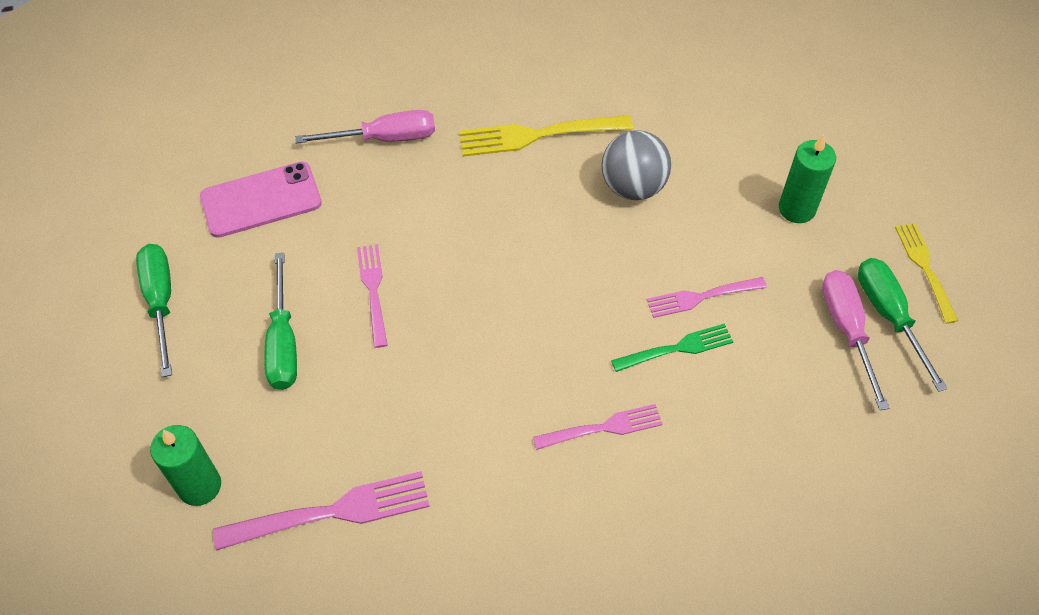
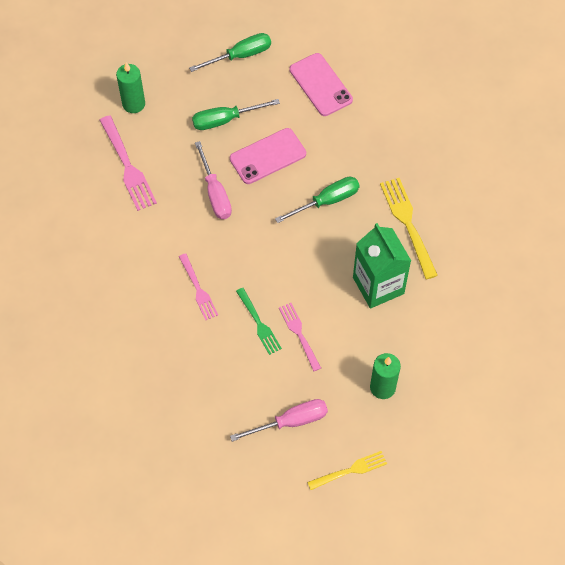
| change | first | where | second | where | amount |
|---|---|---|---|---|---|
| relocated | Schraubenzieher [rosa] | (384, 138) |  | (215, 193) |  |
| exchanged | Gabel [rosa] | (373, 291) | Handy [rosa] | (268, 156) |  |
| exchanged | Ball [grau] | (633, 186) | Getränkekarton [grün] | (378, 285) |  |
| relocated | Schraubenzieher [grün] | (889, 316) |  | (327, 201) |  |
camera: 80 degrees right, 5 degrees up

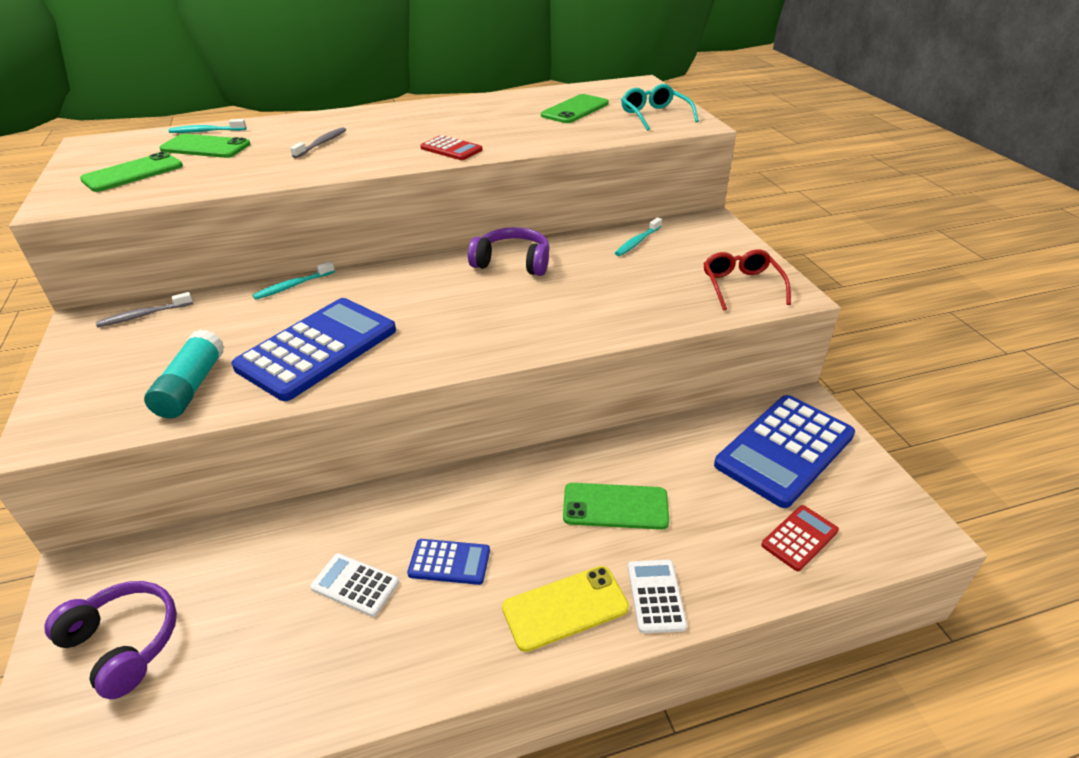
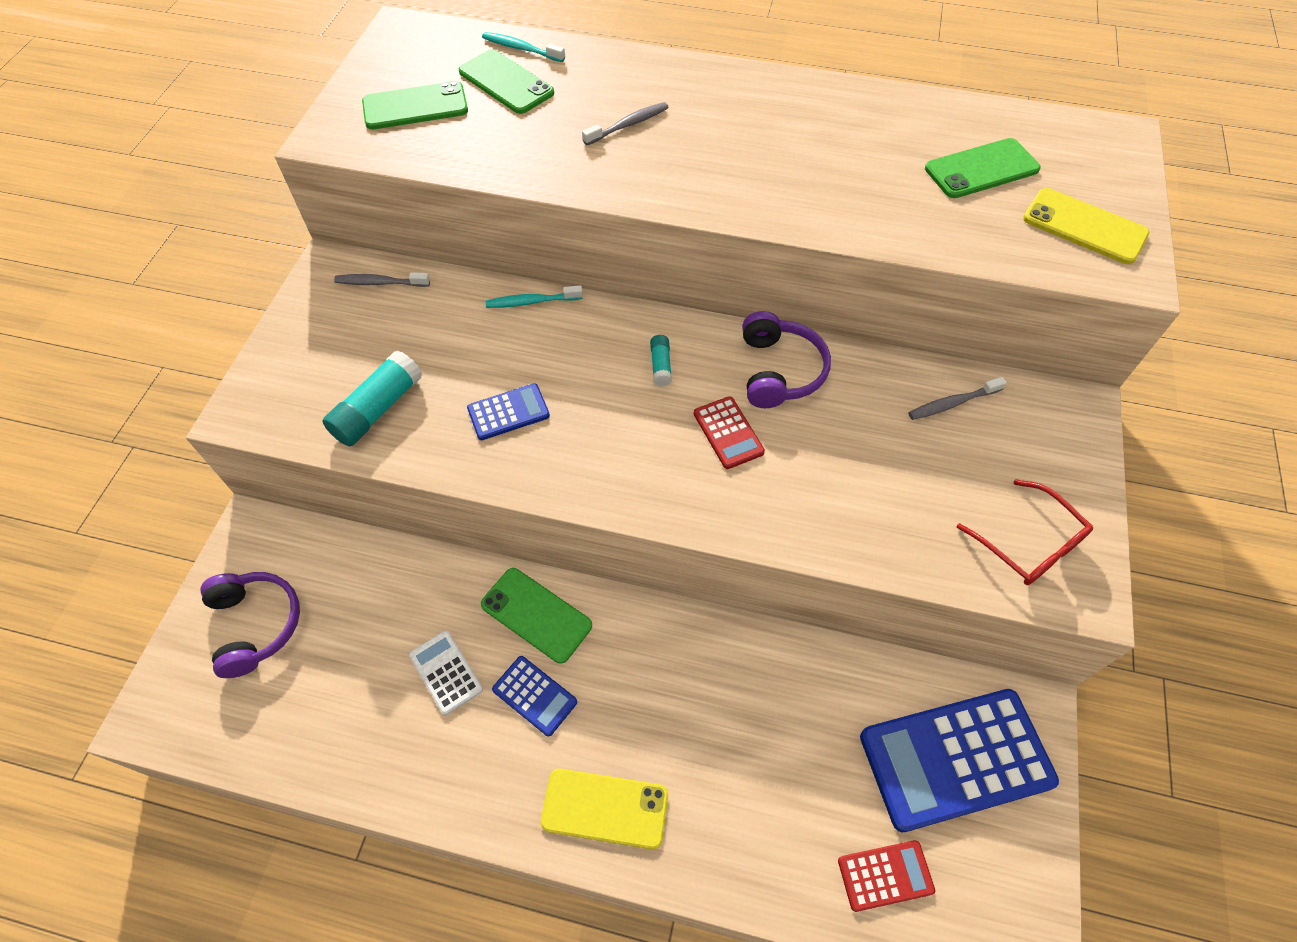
| change | first | where | second | where | amount |
|---|---|---|---|---|---|
| size | Taschenrechner [blau] | (317, 349) |  | (508, 412) | x0.47 |
| relocated | Taschenrechner [rot] | (451, 149) |  | (728, 433) |  |
| spun | Kopfhörer [lila] | (513, 262) |  | (779, 371) | 45 degrees clockwise |
| relocated | Handy [grün] | (615, 506) |  | (536, 615) |  |
| colour | Zahnbürste [türkis] | (637, 242) | Zahnbürste [grau] | (952, 403) |  |
| exchanged | Brille [türkis] | (654, 115) | Handy [gelb] | (1084, 226) |  |
| missing | Taschenrechner [weiß] | (656, 596) |  |  |  |
| spun | Brille [rot] | (741, 285) |  | (1030, 544) | 120 degrees clockwise |
| appeared |  |  | Klebestift [türkis] | (661, 365) |  |
camera: 30 degrees right, 20 degrees up

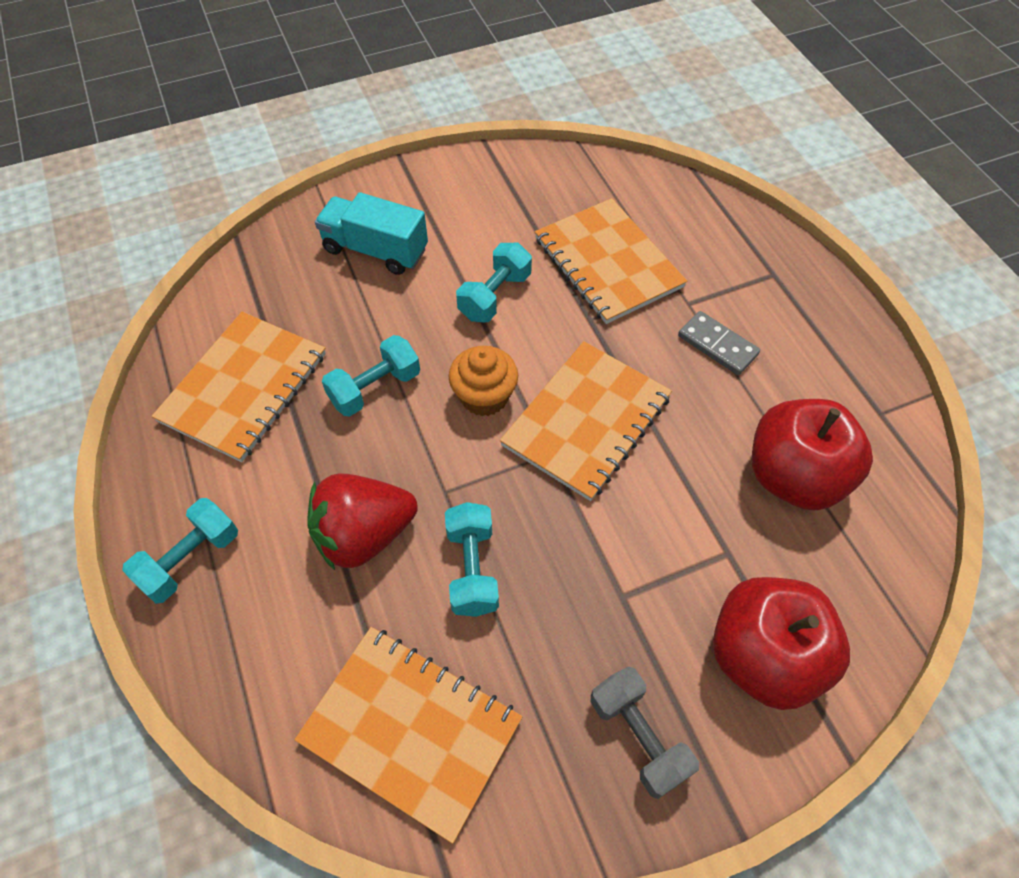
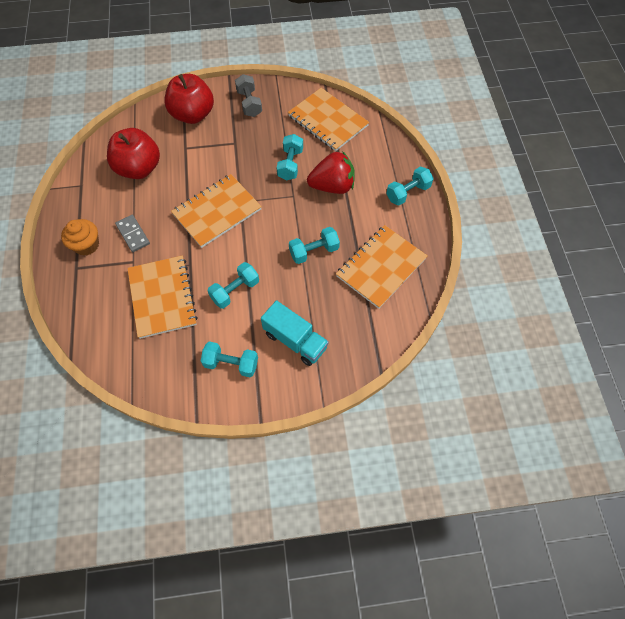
| change | first | where | second | where | amount |
|---|---|---|---|---|---|
| relocated | Muffin [orange] | (484, 396) |  | (86, 245) |  |
| appeared |  |  | Hantel [türkis] | (231, 364) |  |
camera: 165 degrees left, 5 degrees up

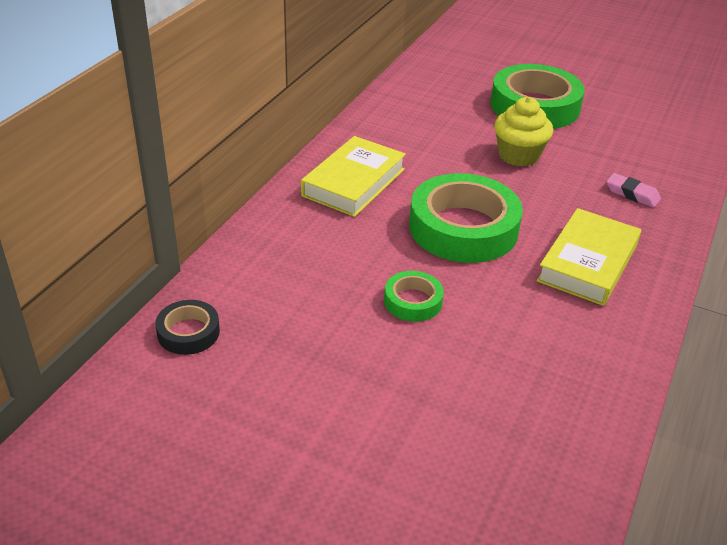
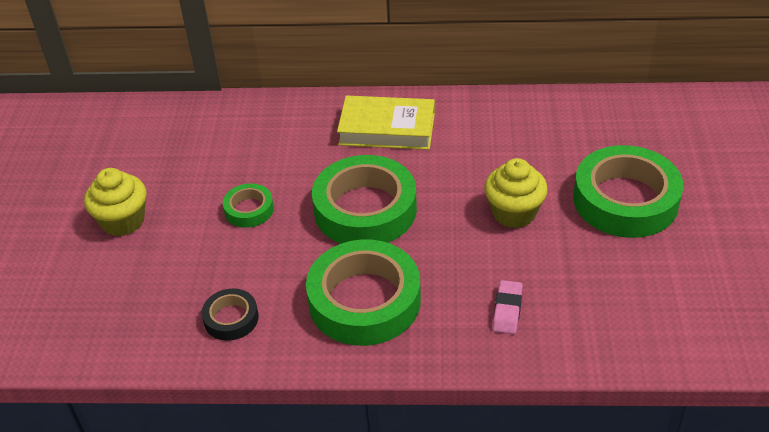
| change | first | where | second | where | amount |
|---|---|---|---|---|---|
| relocated | Klebeband [schwarz] | (188, 332) |  | (231, 318) |  |
| exchanged | Buch [gelb] | (587, 263) | Klebeband [grün] | (364, 300) |  |
| appeared |  |  | Muffin [gelb] | (123, 221) |  |
camera: 70 degrees right, 5 degrees up

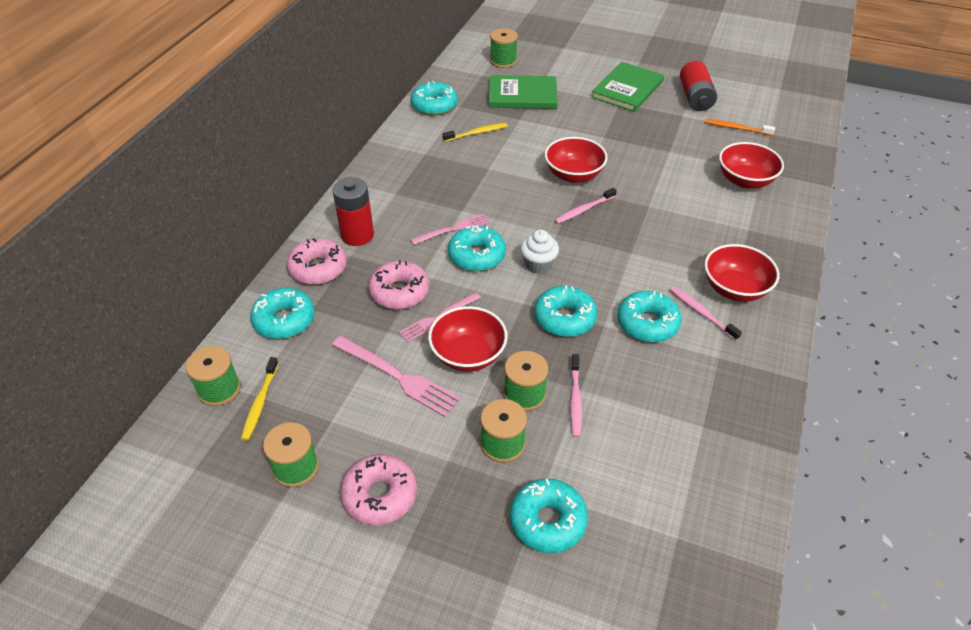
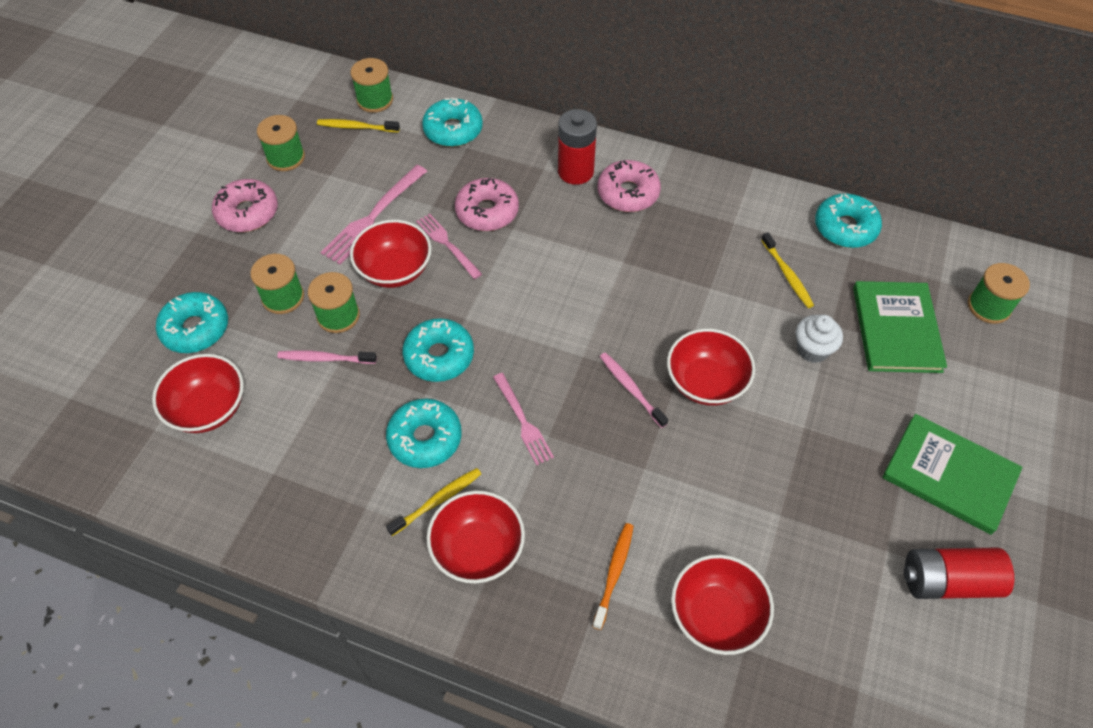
| change | first | where | second | where | amount |
|---|---|---|---|---|---|
| relocated | Donut [rosa] | (318, 268) |  | (628, 193) |  |
| relocated | Gabel [rosa] | (454, 229) |  | (523, 422) |  |
| missing | Donut [türkis] | (477, 255) |  |  |  |
| relocated | Muffin [weiß] | (538, 265) |  | (812, 349) |  |
| colour | Zahnbürste [rosa] | (702, 313) | Zahnbürste [gelb] | (437, 501) |  |
| relocated | Zahnbürste [orange] | (736, 128) |  | (614, 574) |  |
| appeared |  |  | Schüssel [rot] | (208, 408) |  |
camera: 90 degrees right, 10 degrees up

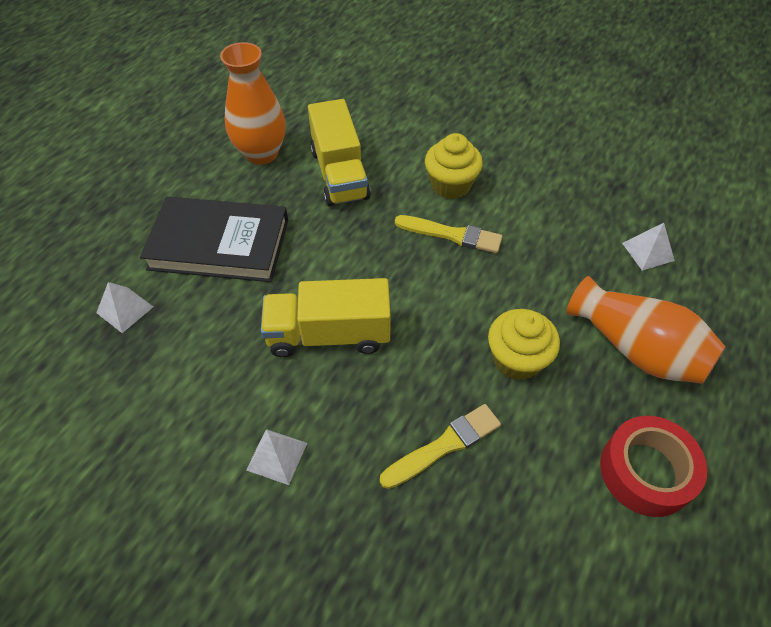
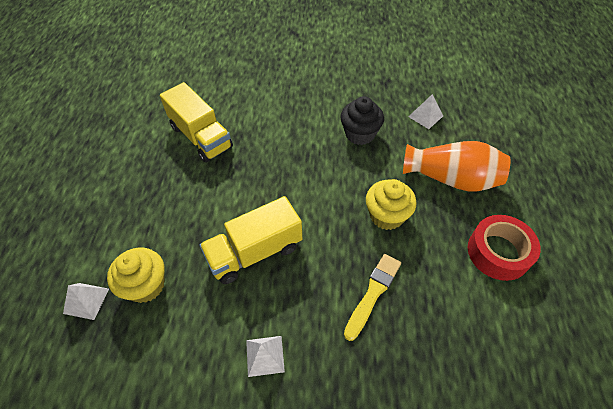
| change | first | where | second | where | amount |
|---|---|---|---|---|---|
| missing | Buch [schwarz] | (219, 244) |  |  |  |
| missing | Vase [orange] | (261, 153) |  |  |  |
| missing | Pinsel [gelb] | (452, 235) |  |  |  |
| relocated | Muffin [gelb] | (450, 185) |  | (146, 285) |  |
| appeared |  |  | Muffin [schwarz] | (360, 134) |  |
camera: 25 degrees left, 0 degrees up

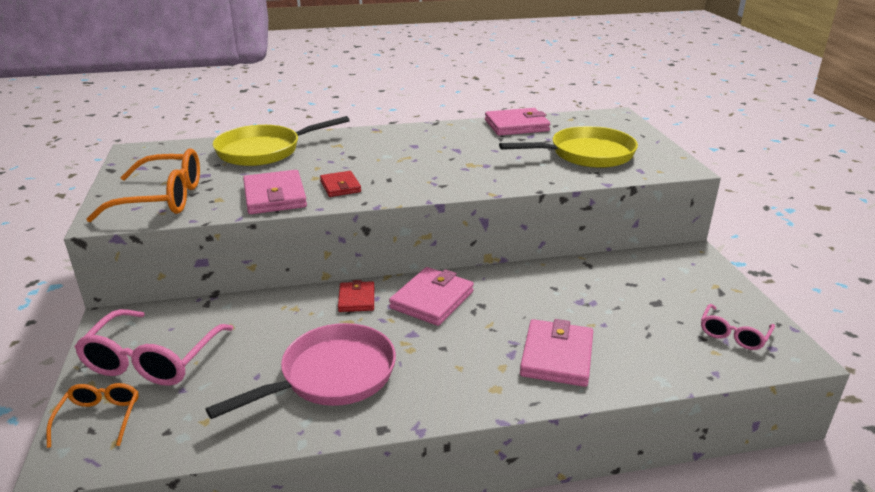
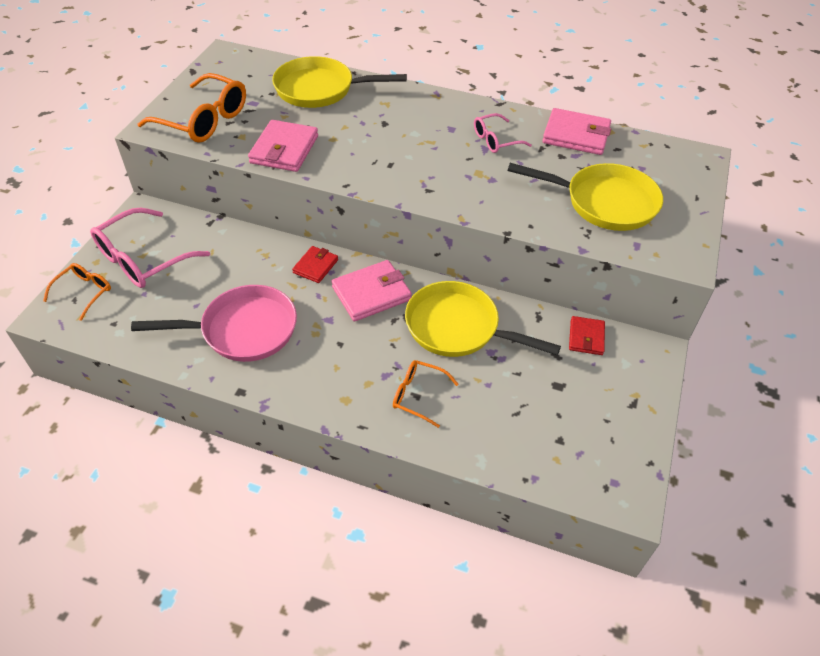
| change | first | where | second | where | amount |
|---|---|---|---|---|---|
| relocated | Geldbörse [rot] | (340, 186) |  | (586, 337) |  |
| exchanged | Geldbörse [rosa] | (557, 356) | Brille [orange] | (418, 395) |  |
| relocated | Brille [rosa] | (733, 334) |  | (496, 140) |  |
| appeared |  |  | Pfanne [gelb] | (458, 327) |  |
camera: 30 degrees right, 20 degrees up

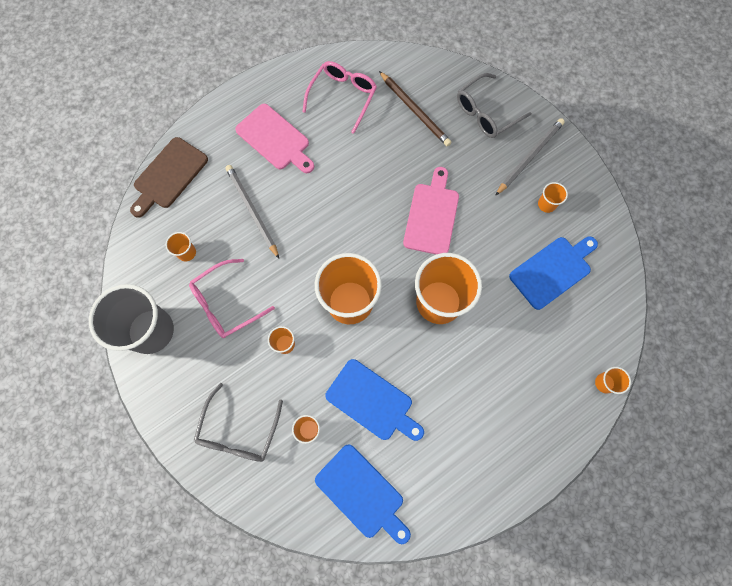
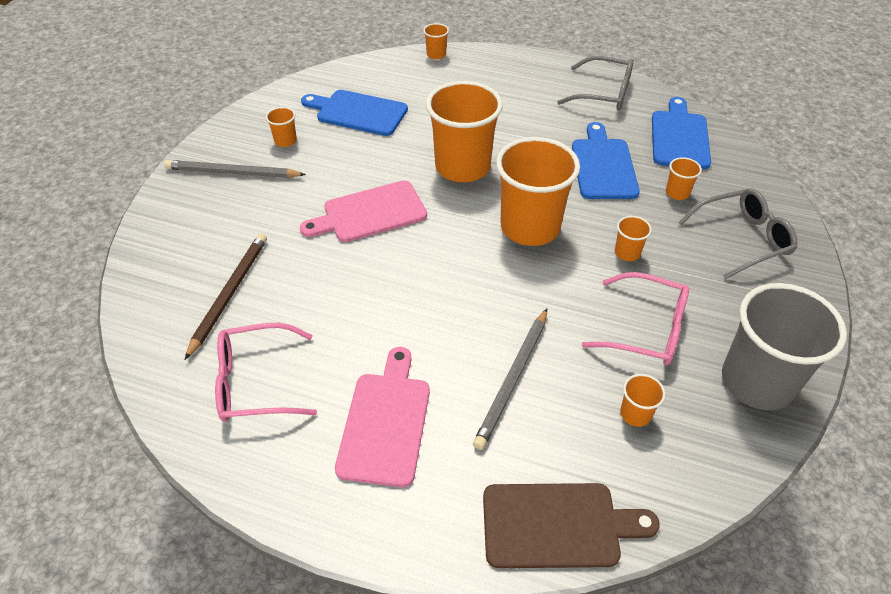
| change | first | where | second | where | amount |
|---|---|---|---|---|---|
| relocated | Brille [grau] | (486, 113) |  | (604, 93) |  |
camera: 125 degrees left, 25 degrees down

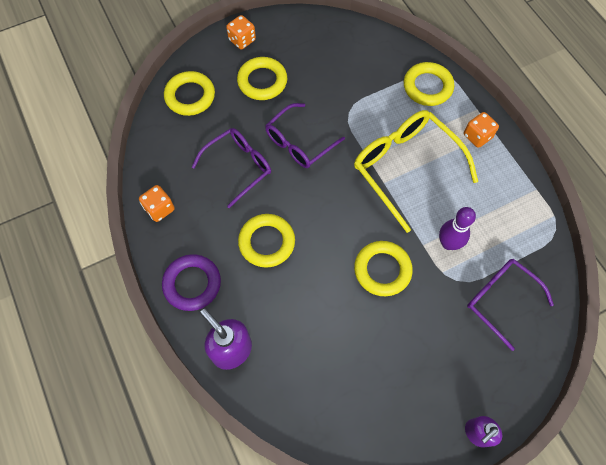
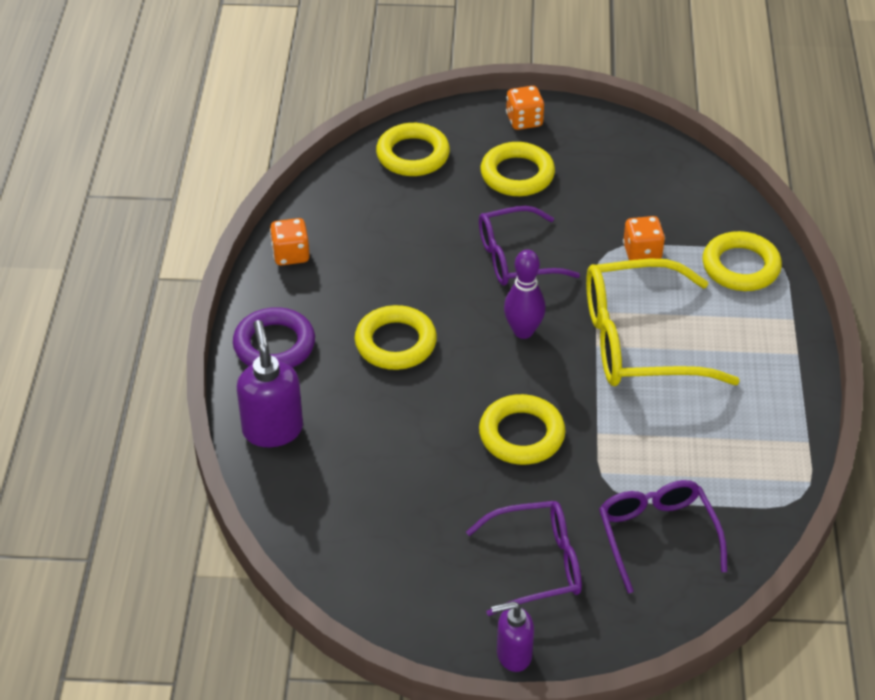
| change | first | where | second | where | amount |
|---|---|---|---|---|---|
| relocated | Brille [lila] | (238, 167) |  | (537, 564) |  |
| spun | Brille [gelb] | (405, 167) |  | (638, 341) | 90 degrees counterclockwise |
| relocated | Bowlingkegel [lila] | (448, 243) |  | (523, 331) |  |
| relocated | Spielwürfel [orange] | (477, 136) |  | (642, 252) |  |
camera: 30 degrees right, 20 degrees down

